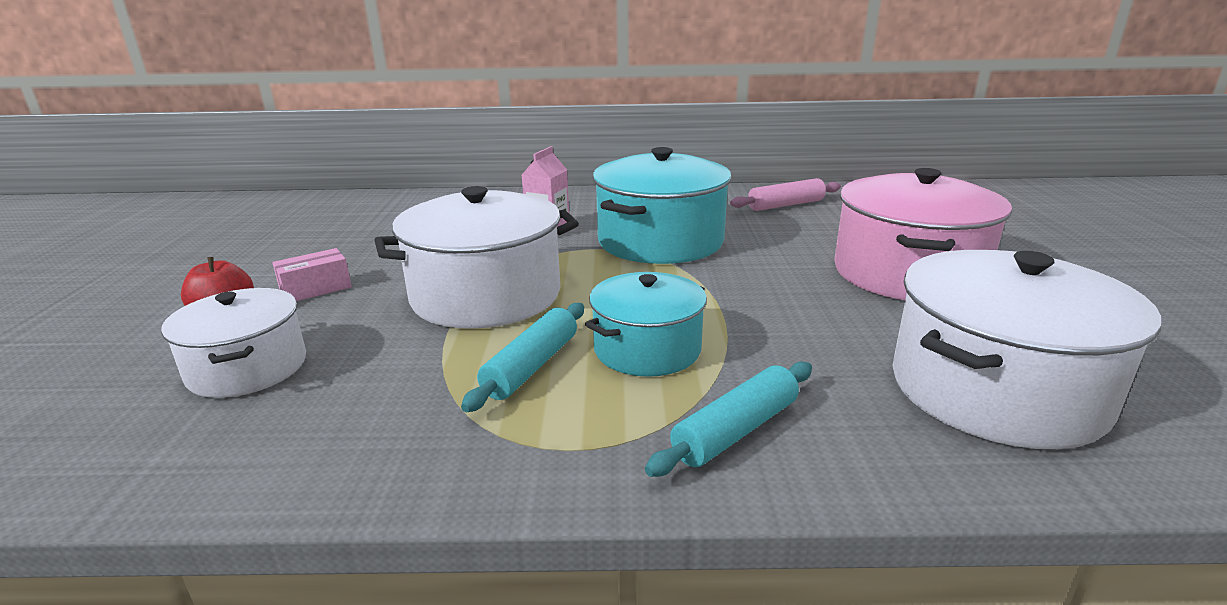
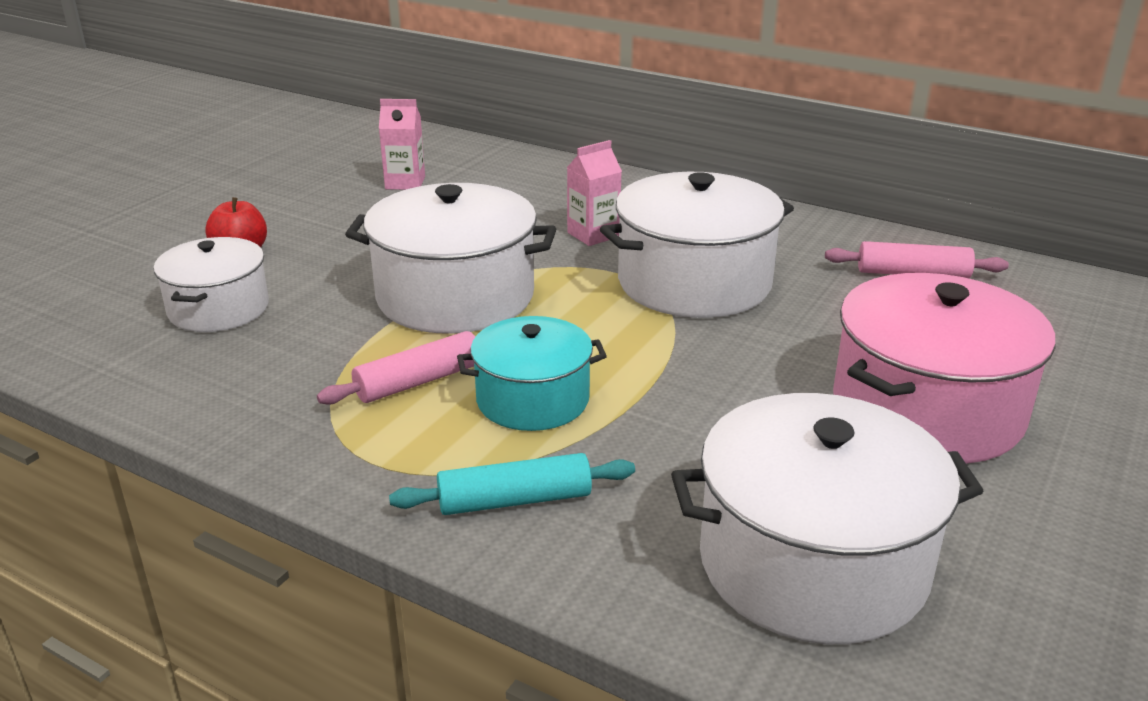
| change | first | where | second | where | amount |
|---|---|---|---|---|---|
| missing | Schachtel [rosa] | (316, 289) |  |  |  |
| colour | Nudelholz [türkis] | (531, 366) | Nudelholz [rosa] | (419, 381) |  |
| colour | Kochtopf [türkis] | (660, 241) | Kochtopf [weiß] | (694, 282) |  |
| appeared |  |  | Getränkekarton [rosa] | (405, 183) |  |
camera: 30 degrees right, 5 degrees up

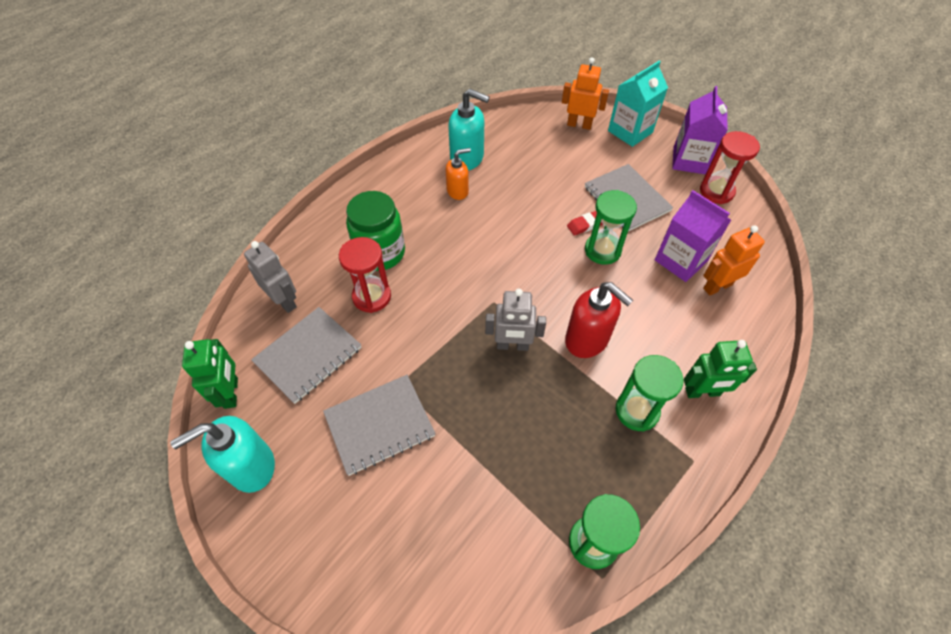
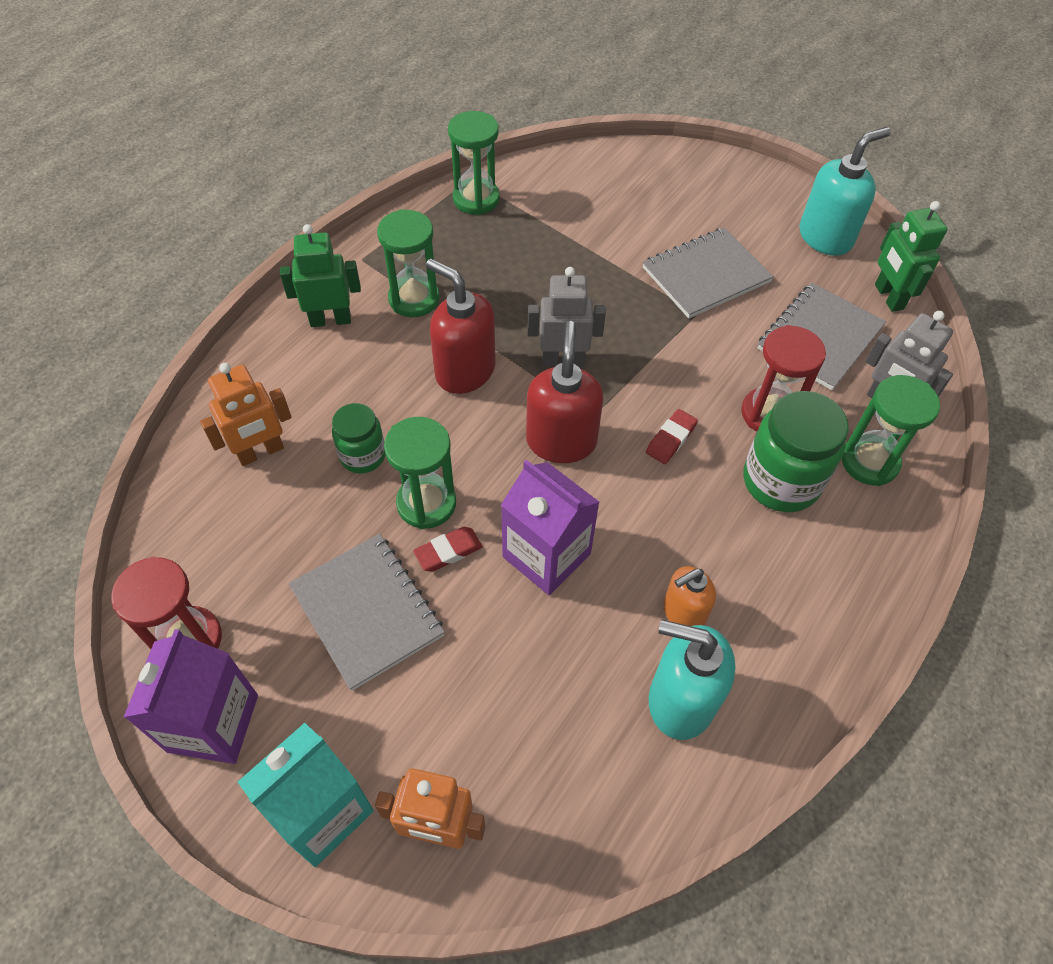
| change | first | where | second | where | amount |
|---|---|---|---|---|---|
| relocated | Getränkekarton [lila] | (680, 260) |  | (546, 555) |  |
| appeared |  |  | Einmachglas [grün] | (363, 456) |  |
| appeared |  |  | Seifenspender [rot] | (561, 441) |  |
| appeared |  |  | Radiergummi [rot] | (671, 439) |  |
| appeared |  |  | Sanduhr [grün] | (869, 462) |  |
camera: 175 degrees right, 0 degrees up

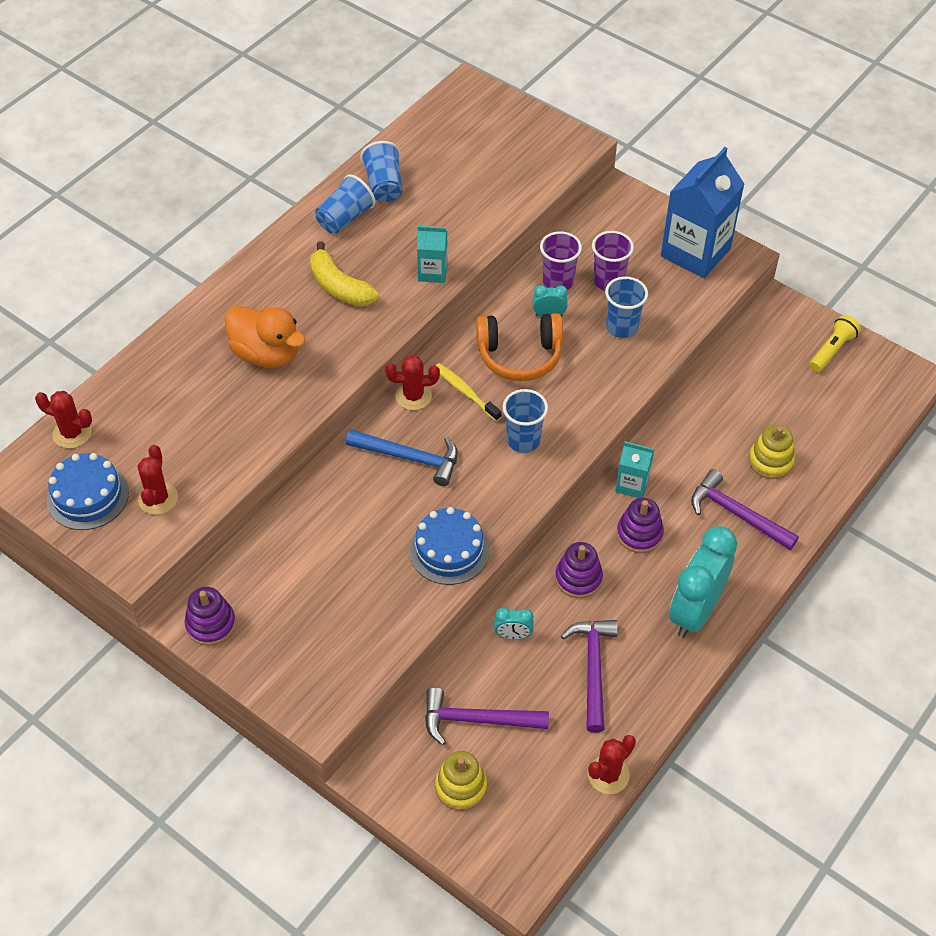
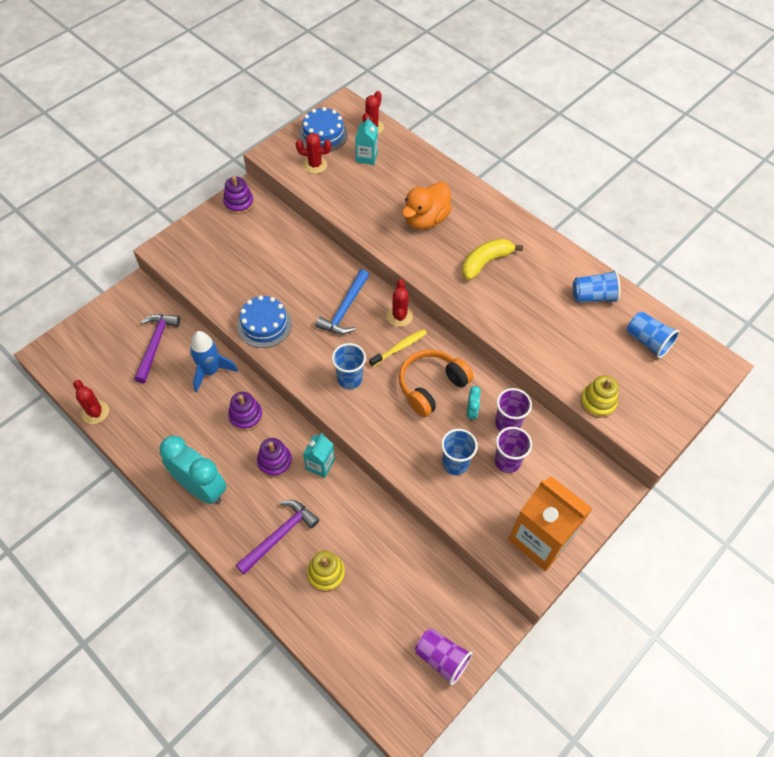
| change | first | where | second | where | amount |
|---|---|---|---|---|---|
| relocated | Becher [blau] | (345, 218) |  | (647, 341) |  |
| relocated | Getränkekarton [türkis] | (432, 272) |  | (366, 157) |  |
| relocated | Stapelspielzeug [gelb] | (461, 787) |  | (597, 402) |  |
| spun | Kopfhörer [orange] | (519, 355) |  | (431, 386) | 45 degrees clockwise |
| exchanged | Wecker [türkis] | (513, 635) | Rakete [blau] | (210, 371) |  |
| missing | Hammer [lila] | (593, 669) |  |  |  |
| colour | Getränkekarton [blau] | (695, 252) | Getränkekarton [orange] | (540, 539) |  |
| exchanged | Taschenlampe [gelb] | (832, 350) | Becher [lila] | (441, 658) |  |
camera: 95 degrees right, 5 degrees up

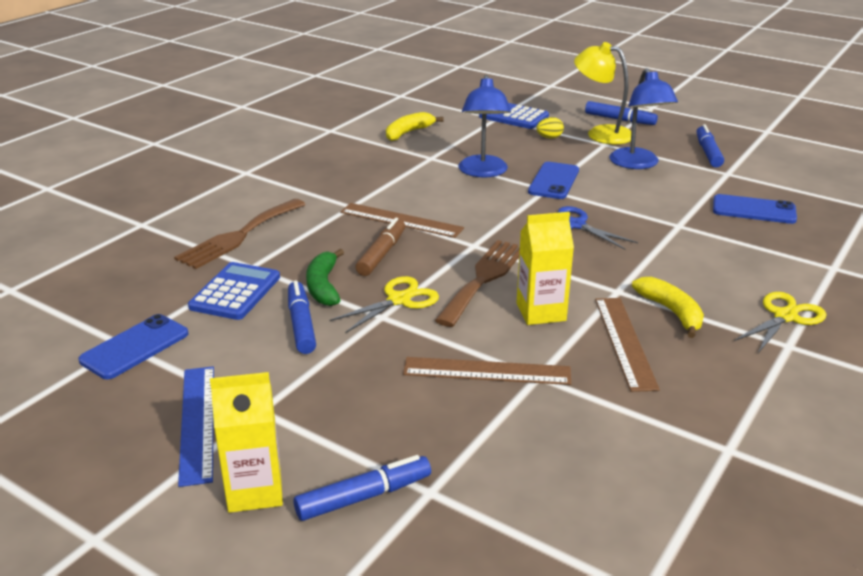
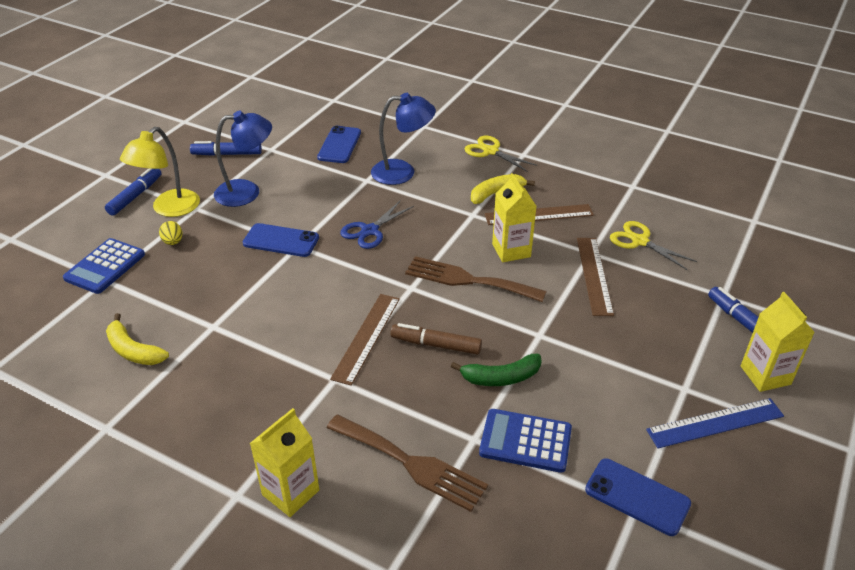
| change | first | where | second | where | amount |
|---|---|---|---|---|---|
| missing | Filzstift [blau] | (301, 324) |  |  |  |
| relocated | Schere [gelb] | (399, 300) |  | (639, 241) |  |
| relocated | Lampe [blau] | (483, 172) |  | (402, 172) |  |
| appeared |  |  | Getränkekarton [gelb] | (290, 492) |  |
camera: 95 degrees left, 10 degrees up

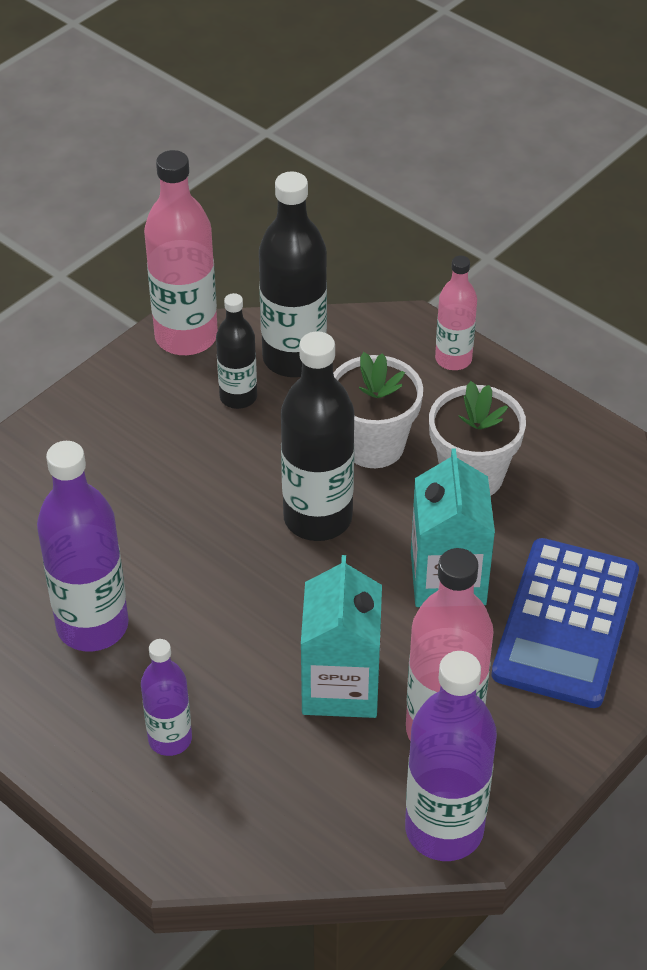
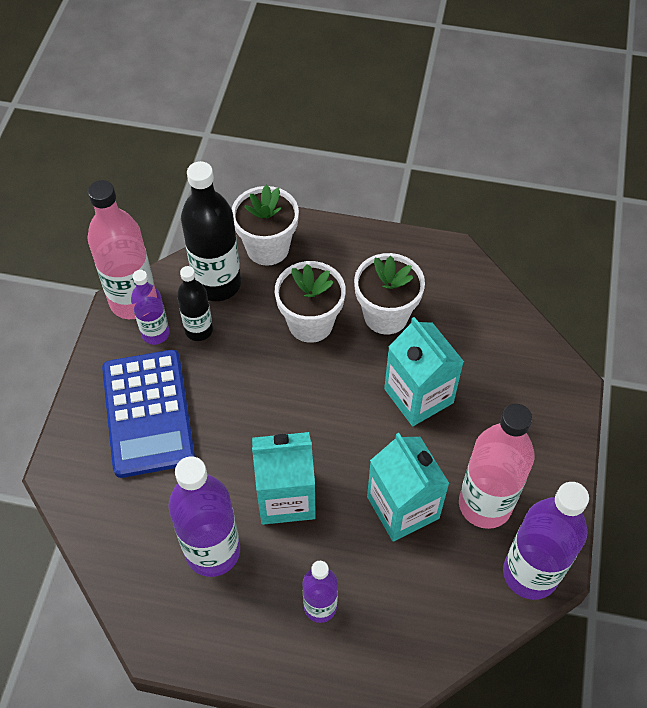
| change | first | where | second | where | amount |
|---|---|---|---|---|---|
| missing | Flasche [schwarz] | (317, 518) |  |  |  |
| missing | Flasche [rosa] | (453, 359) |  |  |  |
| relocated | Taschenrechner [blau] | (566, 623) |  | (148, 413) |  |
| appeared |  |  | Flasche [lila] | (155, 333) |  |
| appeared |  |  | Blumentopf [weiß] | (267, 248) |  |
| appeared |  |  | Getränkekarton [türkis] | (286, 497) |  |
camera: 30 degrees left, 10 degrees up

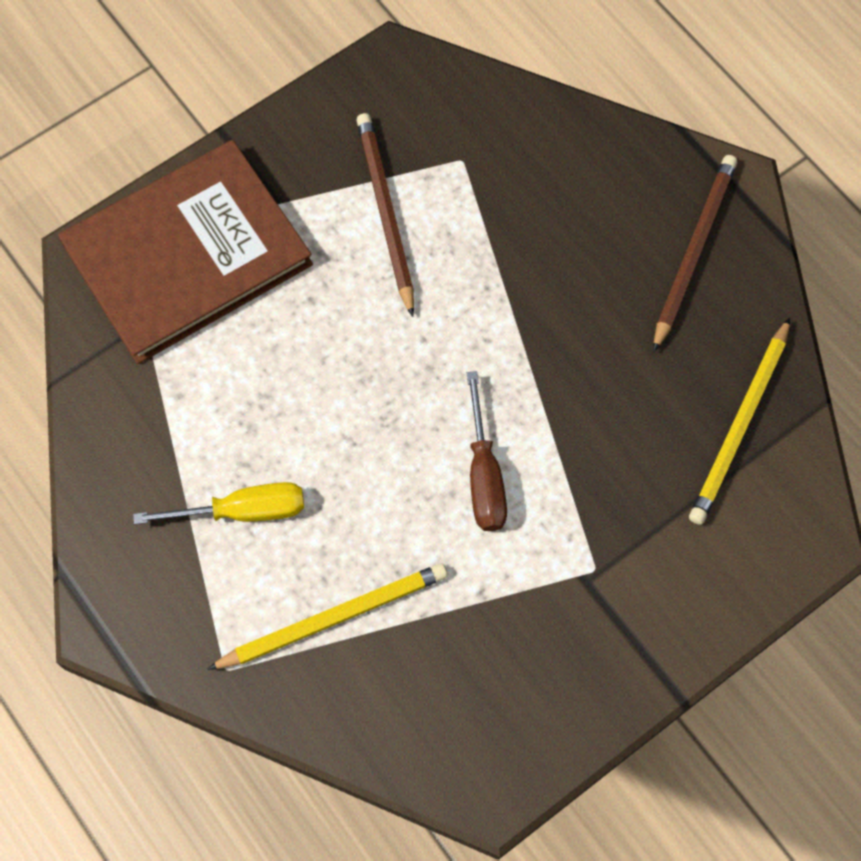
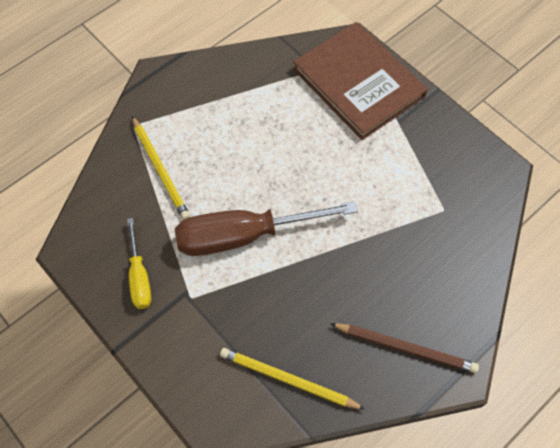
| change | first | where | second | where | amount |
|---|---|---|---|---|---|
| relocated | Schraubenzieher [gelb] | (243, 511) |  | (139, 277) |  |
| missing | Bleistift [braun] | (385, 213) |  |  |  |
| size | Schraubenzieher [braun] | (484, 475) |  | (244, 235) | x1.90 |
camera: 85 degrees right, 5 degrees down

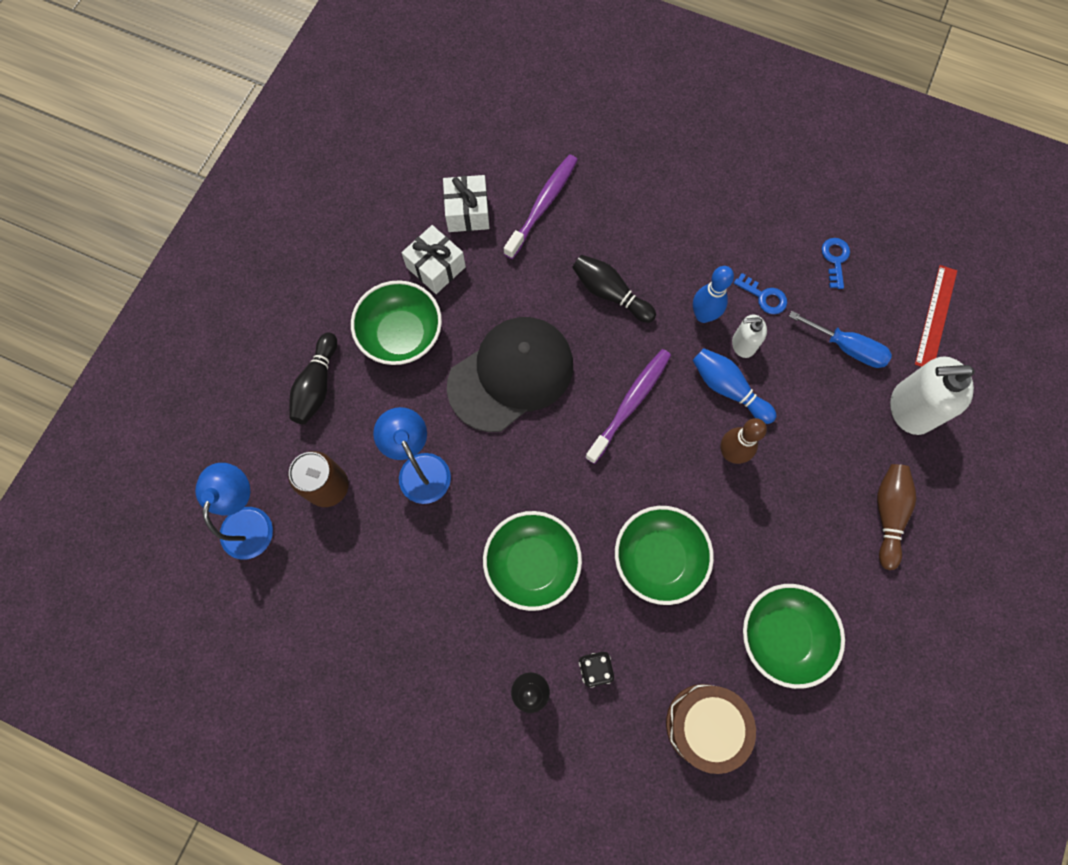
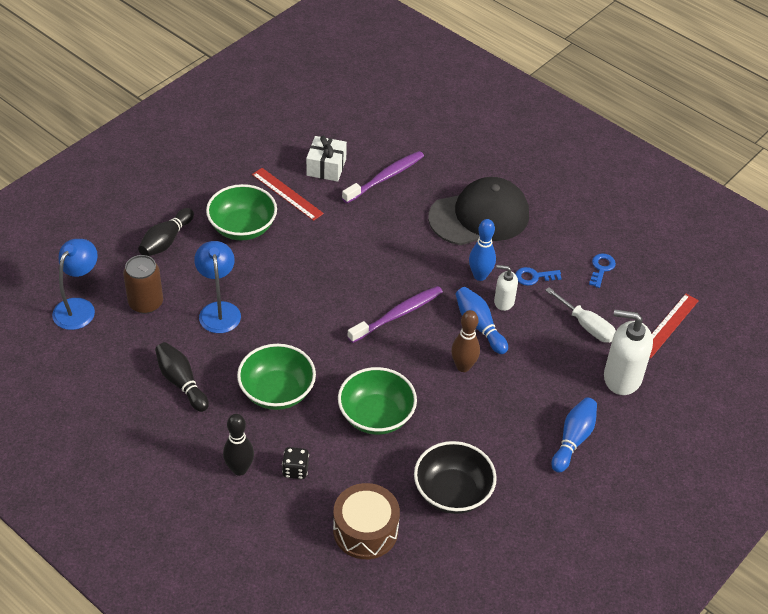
| change | first | where | second | where | amount |
|---|---|---|---|---|---|
| exchanged | Geschenk [weiß] | (436, 267) | Lineal [rot] | (287, 194) |  |
| relocated | Kappe [schwarz] | (511, 375) |  | (479, 216) |  |
| relocated | Bowlingkegel [schwarz] | (610, 293) |  | (181, 382) |  |
| spun | Schlüssel [blau] | (764, 297) |  | (533, 277) | 120 degrees clockwise |
| colour | Schüssel [grün] | (782, 635) | Schüssel [schwarz] | (452, 492) |  |
| colour | Schraubenzieher [blau] | (847, 348) | Schraubenzieher [weiß] | (586, 326) |  |
| colour | Bowlingkegel [braun] | (888, 514) | Bowlingkegel [blau] | (573, 439) |  |
camera: 15 degrees right, 25 degrees down

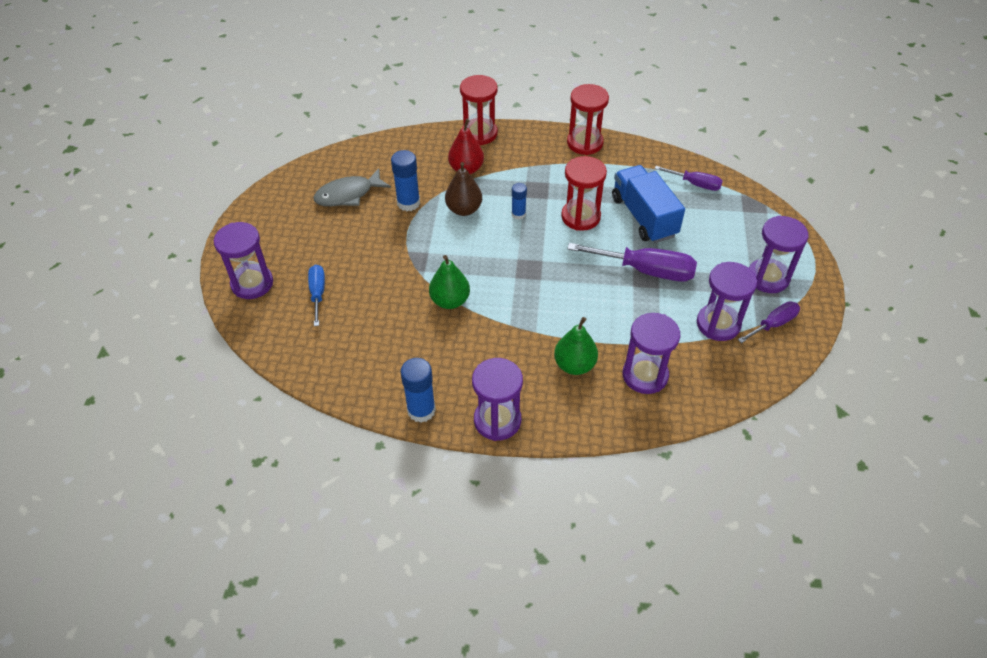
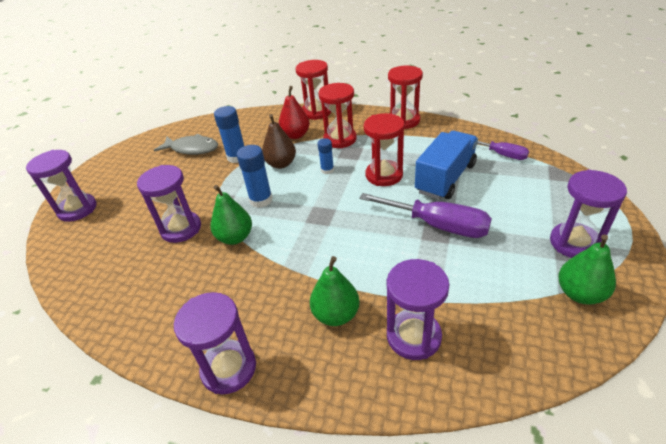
| change | first | where | second | where | amount |
|---|---|---|---|---|---|
| missing | Schraubenzieher [blau] | (318, 293) |  |  |  |
| spun | Fisch [grau] | (348, 195) |  | (192, 149) | 150 degrees counterclockwise |
| relocated | Klebestift [blau] | (421, 410) |  | (261, 200) |  |
| spun | Lastwagen [blau] | (644, 217) |  | (445, 178) | 45 degrees clockwise |
| relocated | Sanduhr [lila] | (718, 324) |  | (181, 229) |  |
| exchanged | Schraubenzieher [lila] | (773, 324) | Birne [grün] | (579, 294) |  |
| appeared |  |  | Sanduhr [rot] | (340, 139) |  |
camera: 15 degrees right, 10 degrees down

